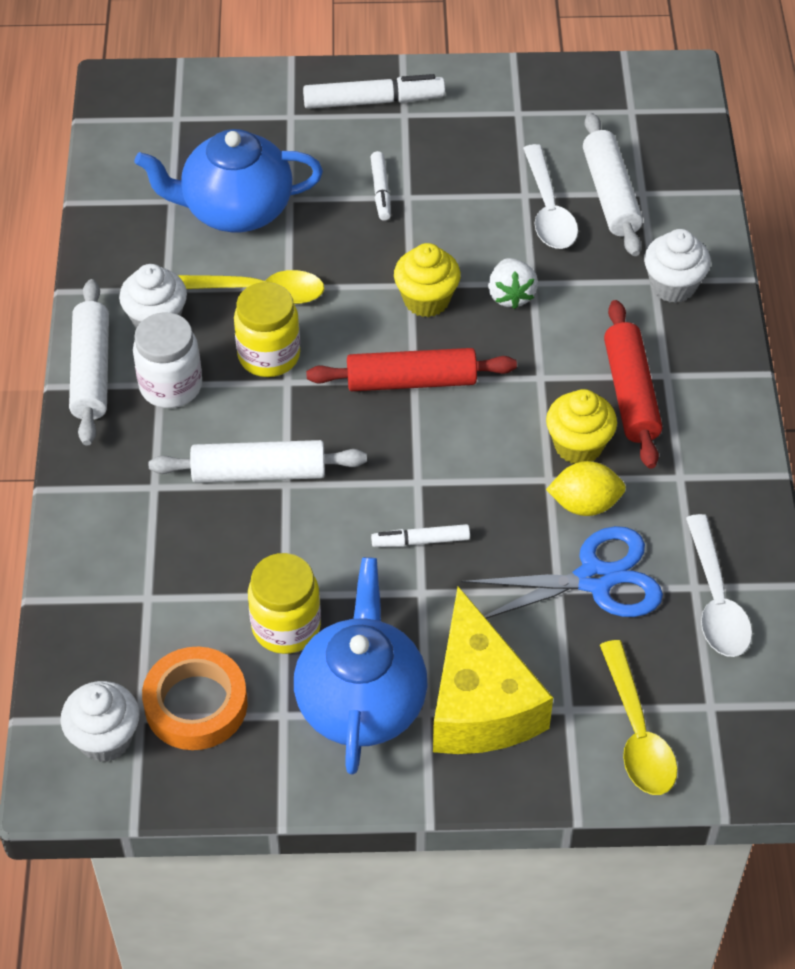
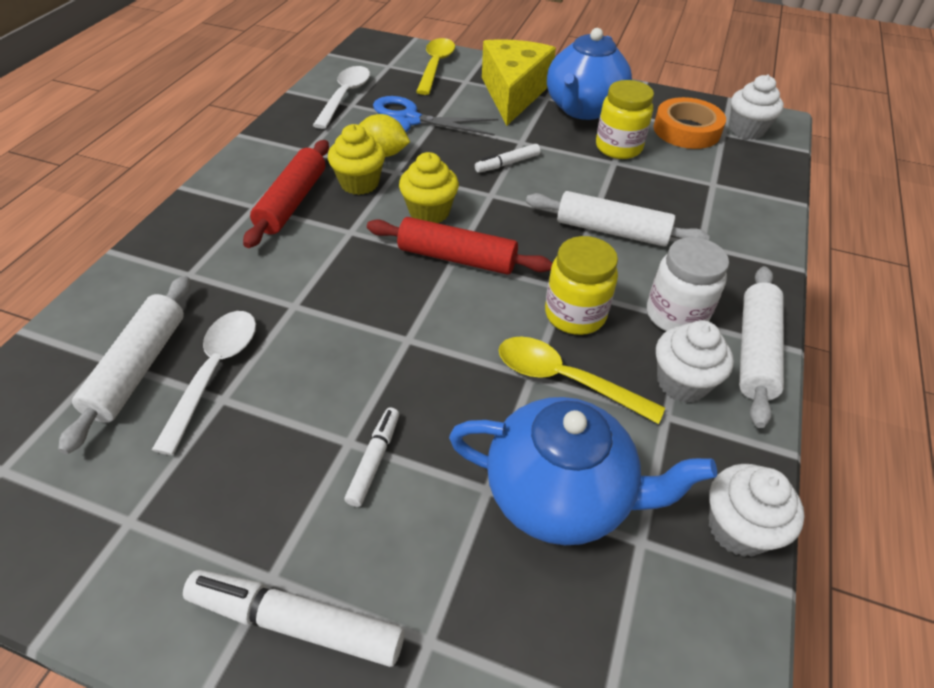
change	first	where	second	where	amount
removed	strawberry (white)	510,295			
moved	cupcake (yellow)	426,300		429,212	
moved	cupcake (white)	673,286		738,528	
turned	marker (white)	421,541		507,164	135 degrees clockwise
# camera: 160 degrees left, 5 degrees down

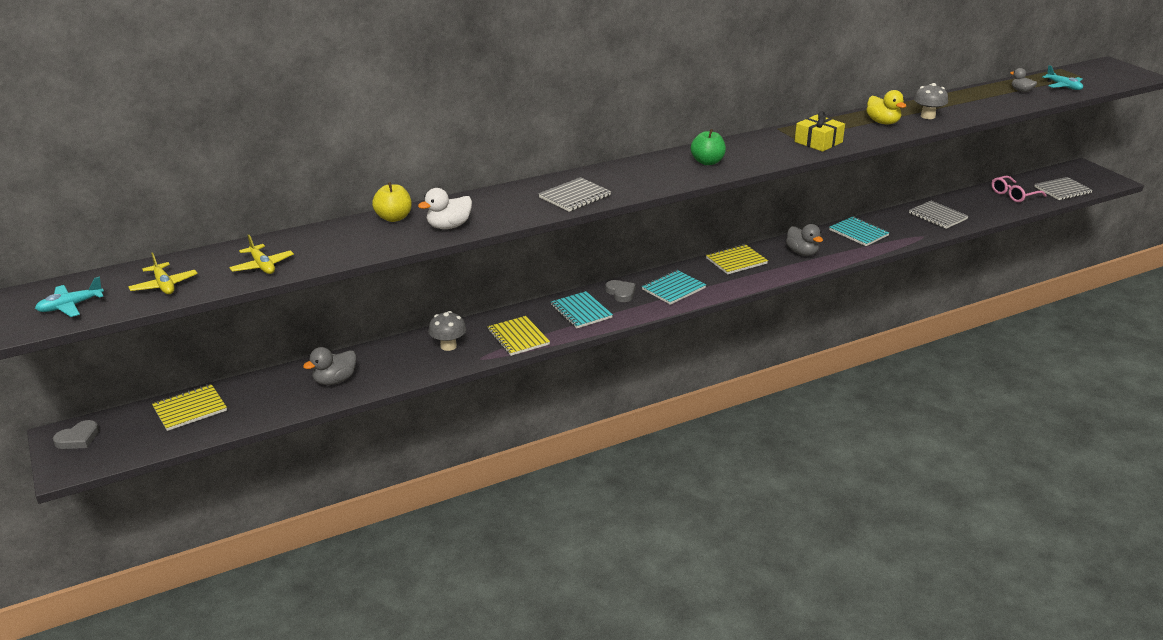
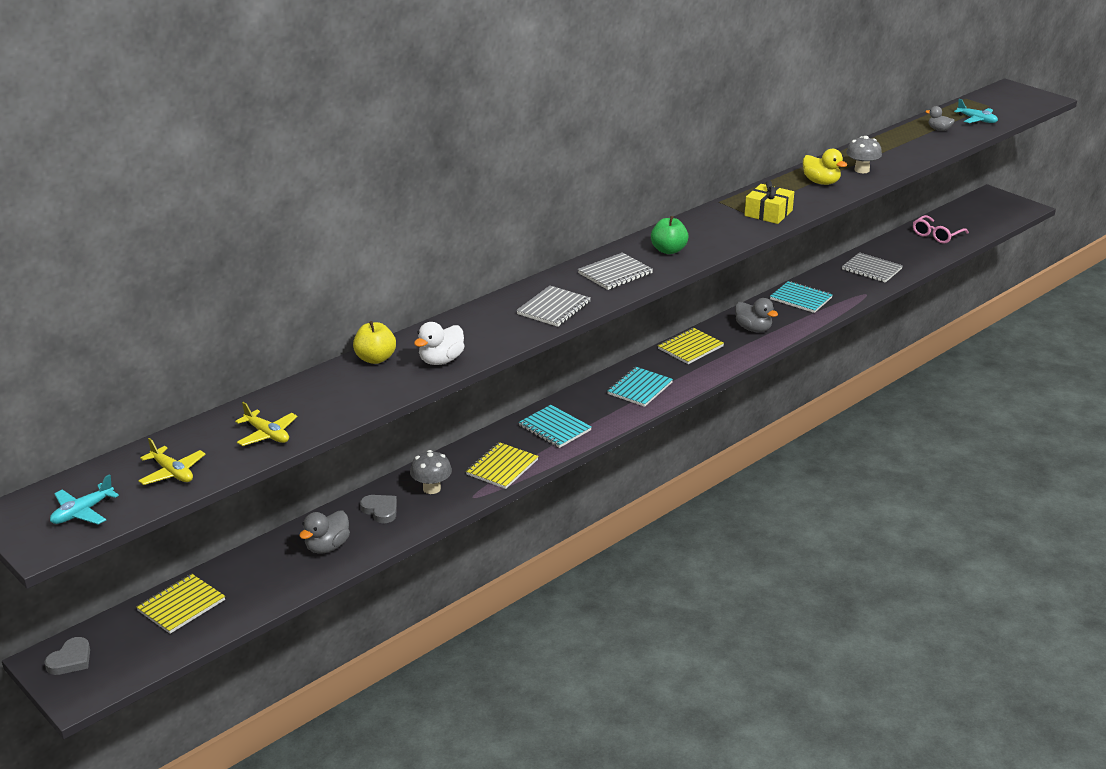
change	first	where	second	where	amount
moved	heart (grey)	621,293		380,510	
moved	notebook (grey)	1062,190		615,273	
turned	notebook (yellow)	518,337		502,467	75 degrees clockwise
# camera: 15 degrees left, 0 degrees up

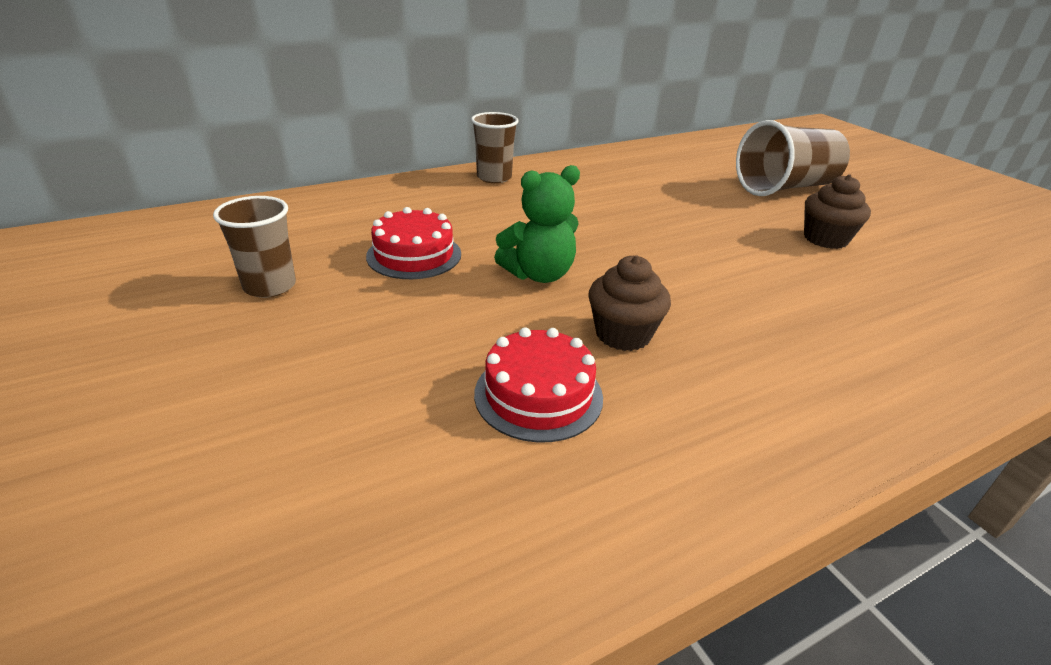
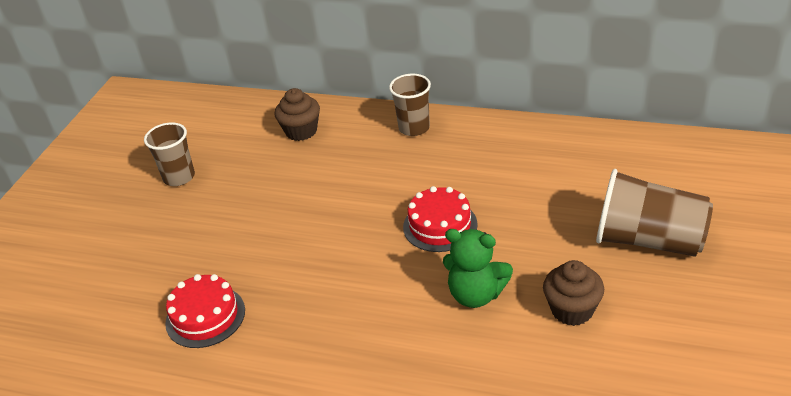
change	first	where	second	where	amount
moved	cake (red)	414,255		440,225	
moved	teddy bear (green)	539,274		476,294	
moved	cupcake (brown)	623,334		301,131	
# camera: 50 degrees right, 5 degrees up

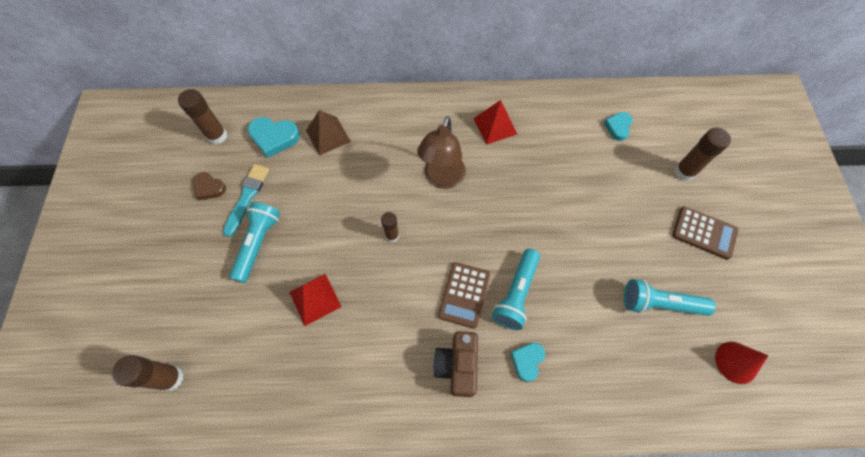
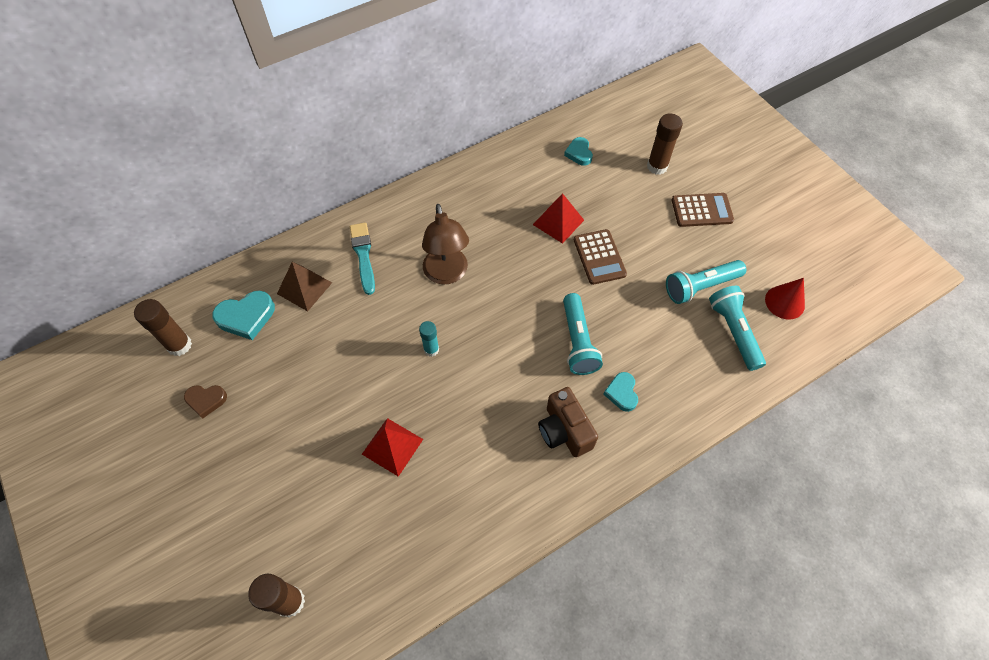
change	first	where	second	where	amount
moved	brush (turquoise)	247,197		363,256	
moved	flashlight (turquoise)	258,244		733,332	
moved	calculator (brown)	464,295		599,257	
moved	pyramid (red)	495,126		558,222	
recoloured	glue stick (brown)	392,235	glue stick (turquoise)	431,349	
# camera: 30 degrees left, 5 degrees down

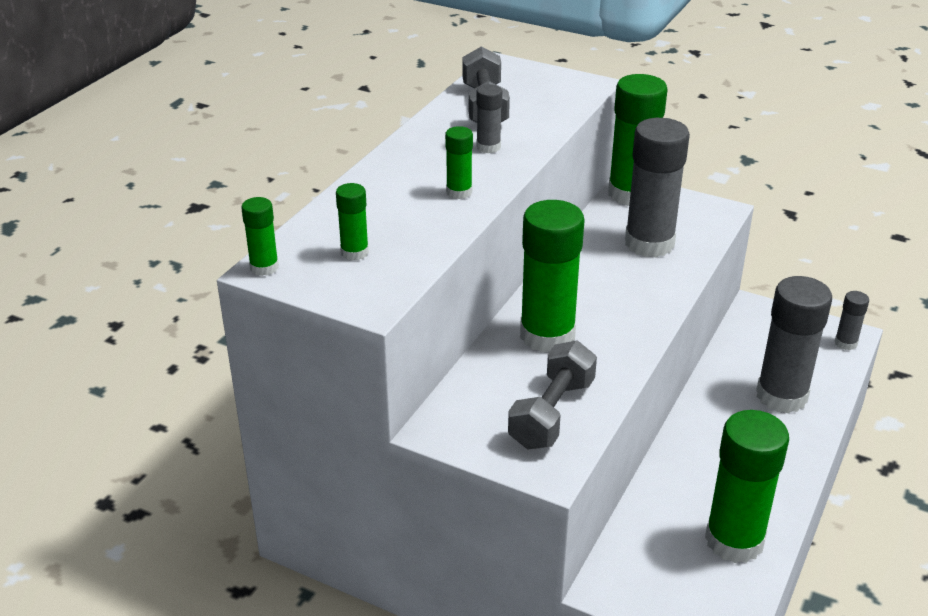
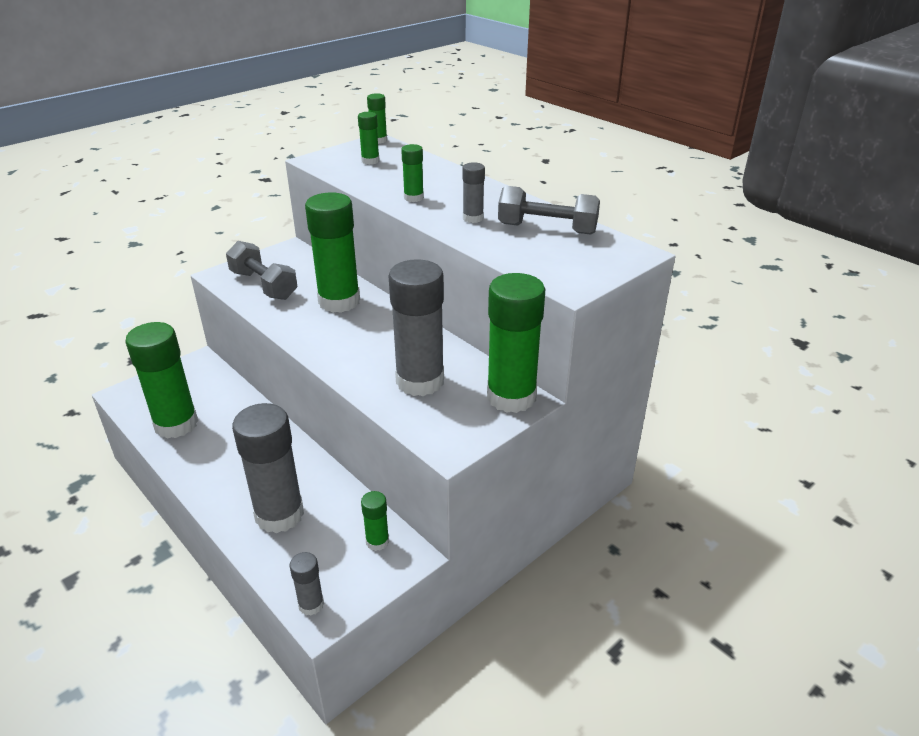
change	first	where	second	where	amount
added			glue stick (green)	377,541	
# camera: 110 degrees right, 0 degrees up

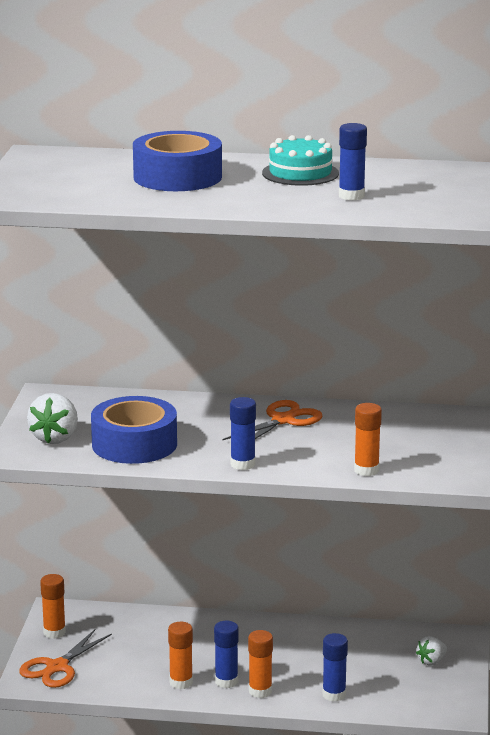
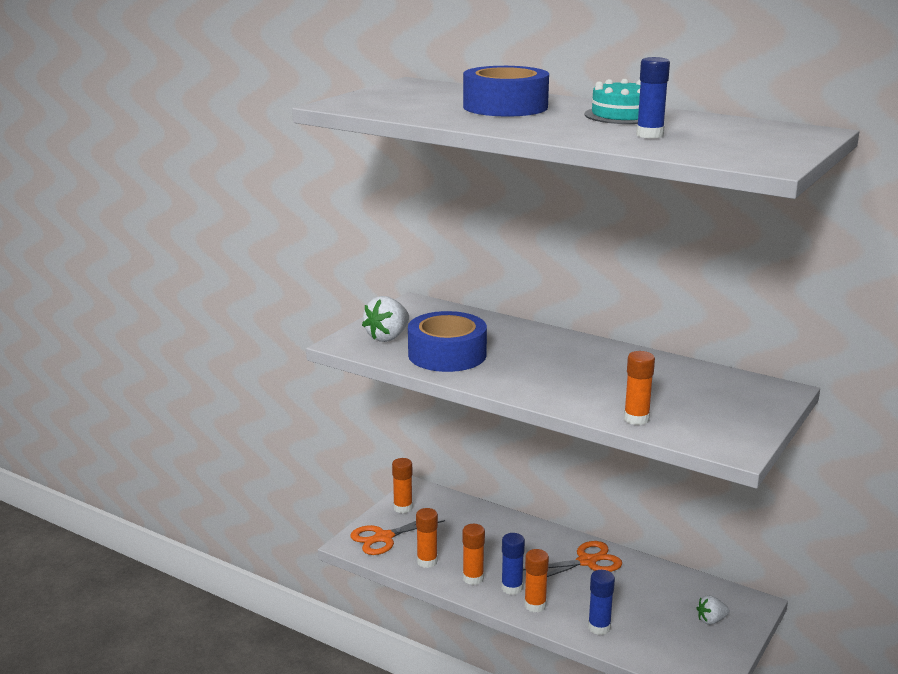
change	first	where	second	where	amount
removed	glue stick (blue)	243,464			
added			glue stick (orange)	427,561	
moved	scissors (orange)	283,420		586,561	
# camera: 25 degrees right, 0 degrees up

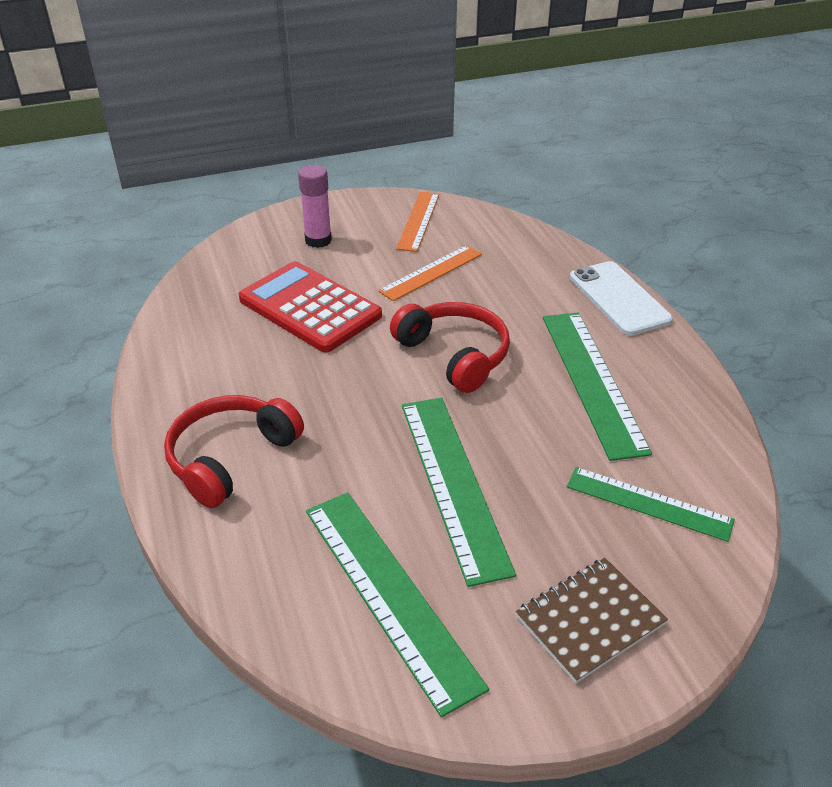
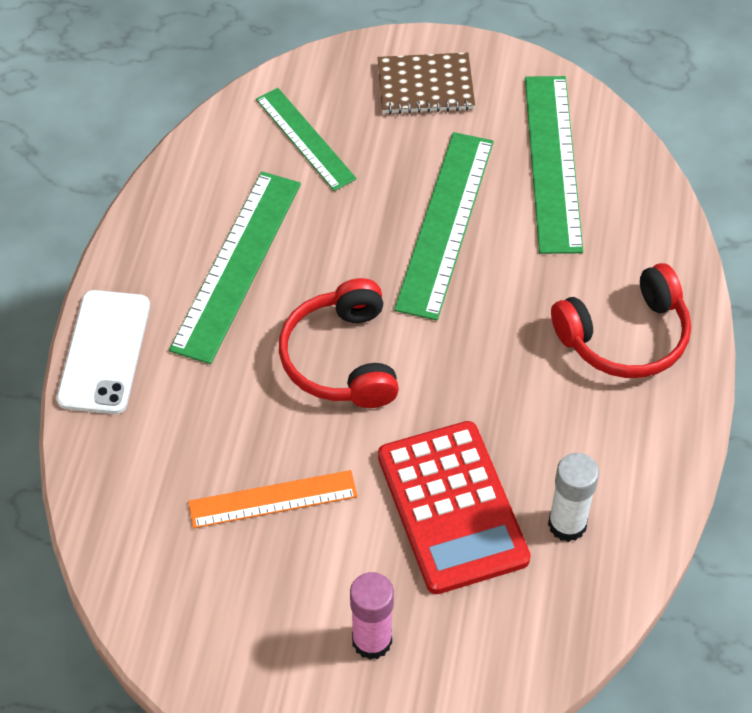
change	first	where	second	where	amount
removed	ruler (orange)	418,221			
added			glue stick (white)	567,524	
# camera: 150 degrees left, 15 degrees up

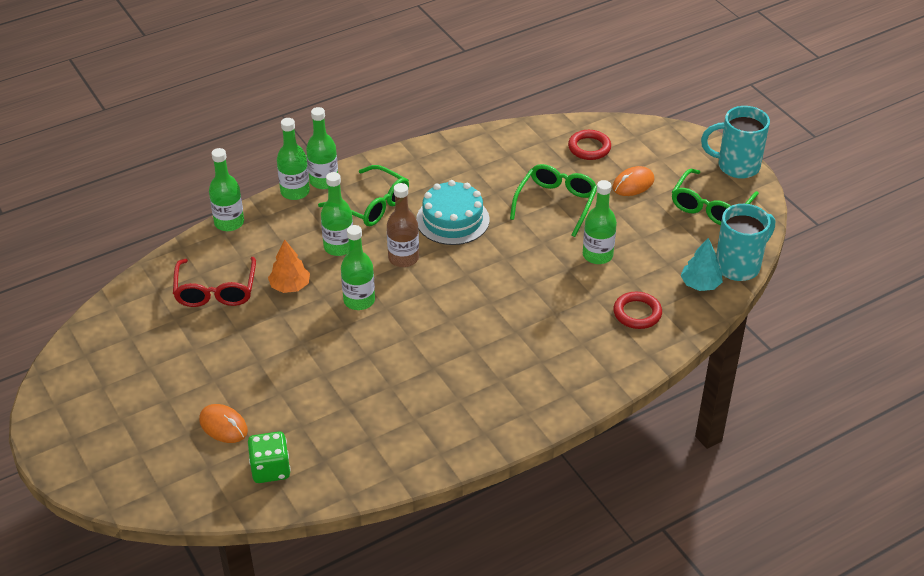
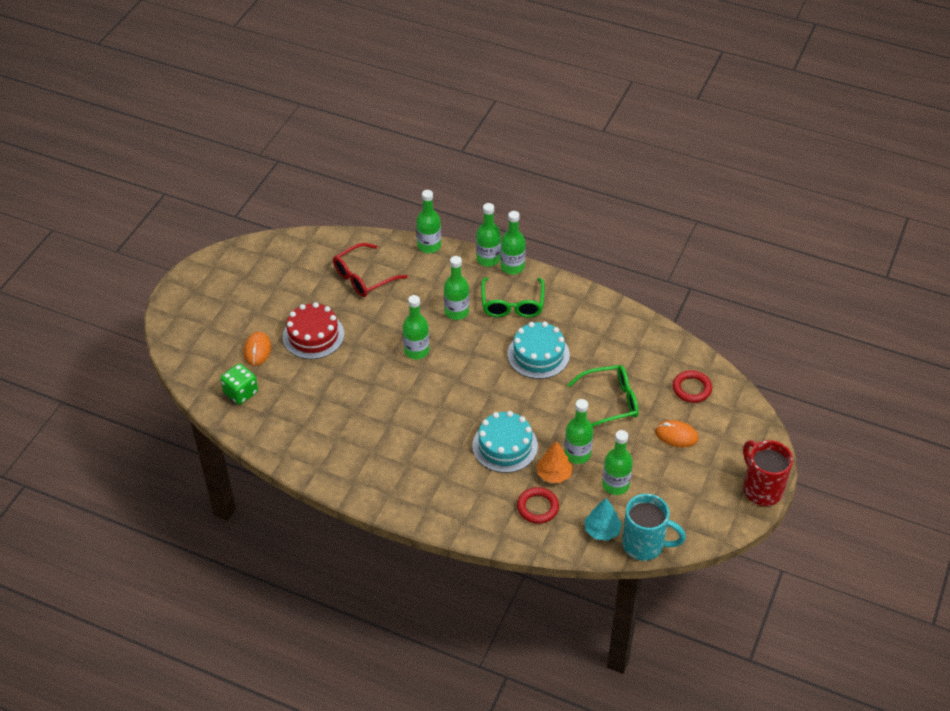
change	first	where	second	where	amount
removed	bottle (brown)	403,258			
removed	glasses (green)	710,206			
added			cake (red)	313,335	
added			cake (turquoise)	505,446	
added			bottle (green)	615,485	
moved	tree (orange)	290,286		554,474	
recoloured	mug (turquoise)	736,166	mug (red)	761,489	
# camera: 55 degrees right, 5 degrees up

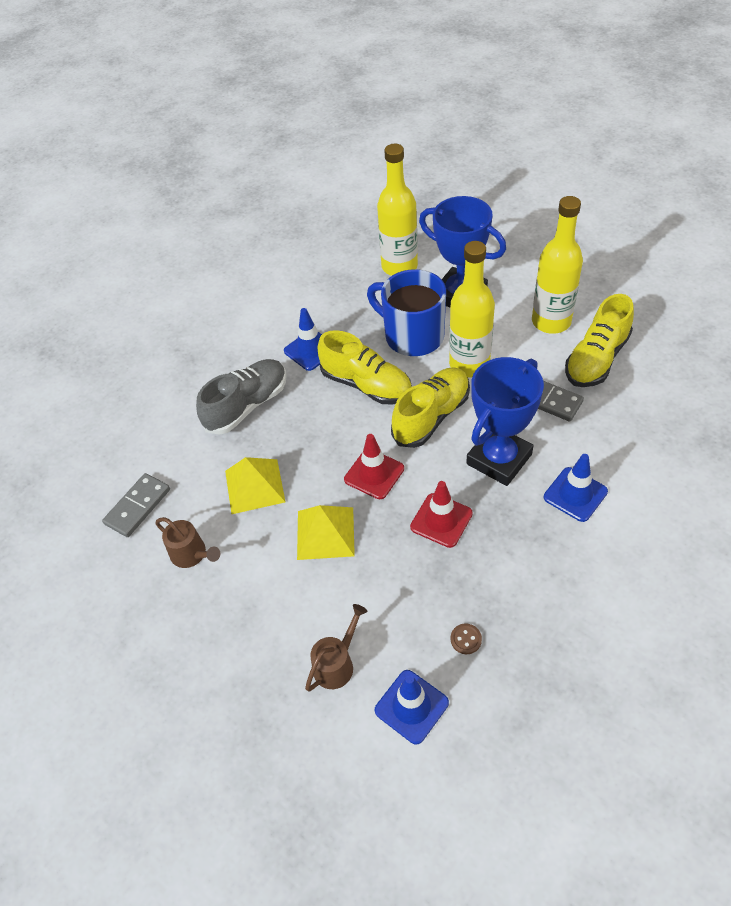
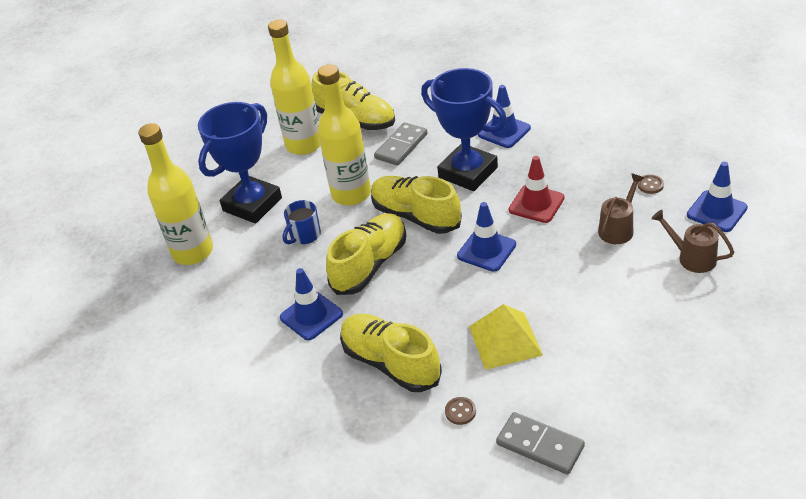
change	first	where	second	where	amount
removed	pyramid (yellow)	325,533			
added			button (brown)	460,411	
moved	watering can (brown)	192,555		618,228	
recoloured	shoe (grey)	247,405	shoe (yellow)	391,363	
recoloured	traffic cone (red)	374,474	traffic cone (blue)	486,250	
resized	mug (blue)	412,336		304,235	x0.49
# camera: 90 degrees left, 10 degrees down

